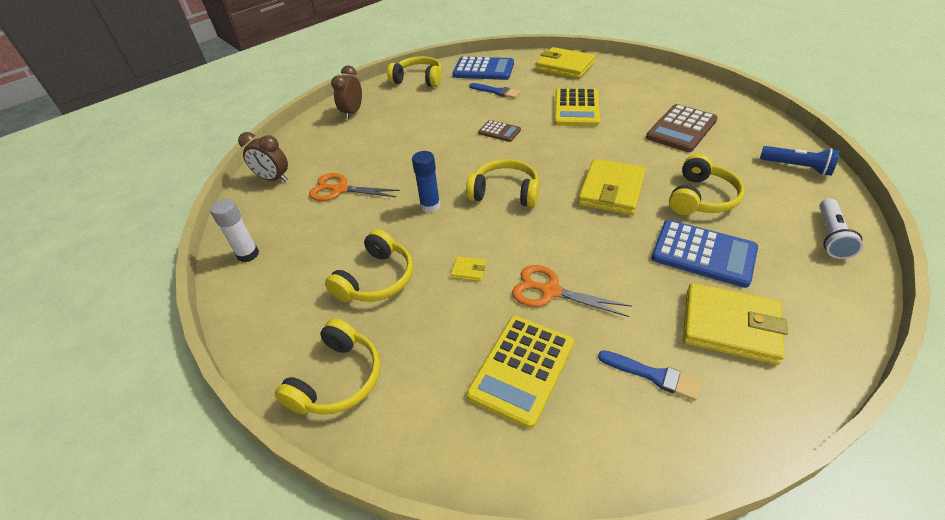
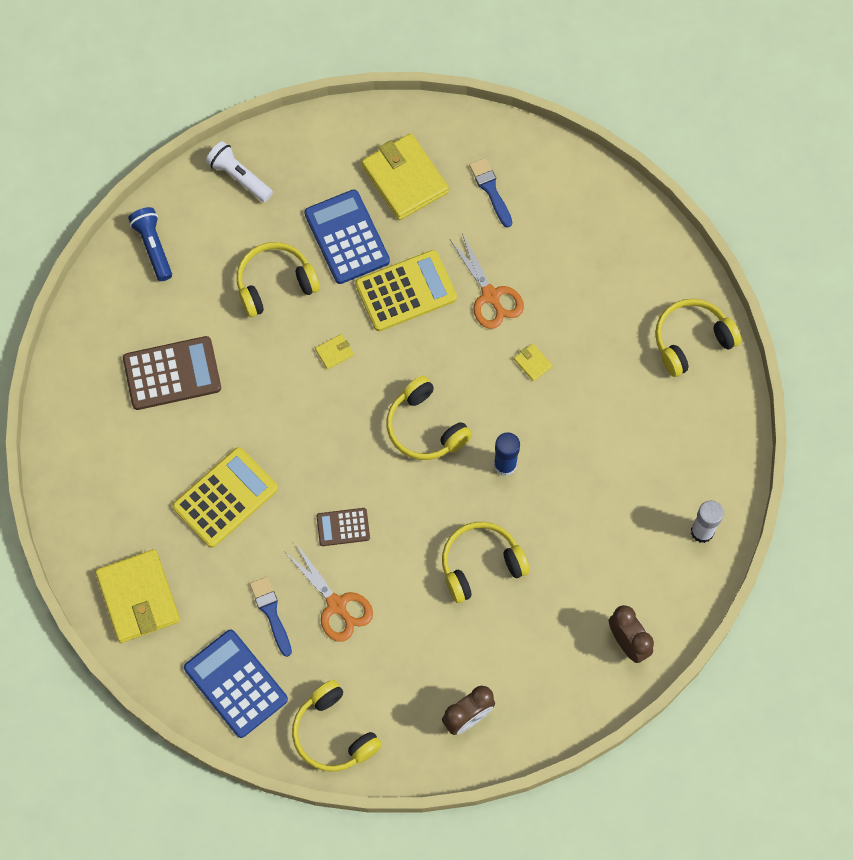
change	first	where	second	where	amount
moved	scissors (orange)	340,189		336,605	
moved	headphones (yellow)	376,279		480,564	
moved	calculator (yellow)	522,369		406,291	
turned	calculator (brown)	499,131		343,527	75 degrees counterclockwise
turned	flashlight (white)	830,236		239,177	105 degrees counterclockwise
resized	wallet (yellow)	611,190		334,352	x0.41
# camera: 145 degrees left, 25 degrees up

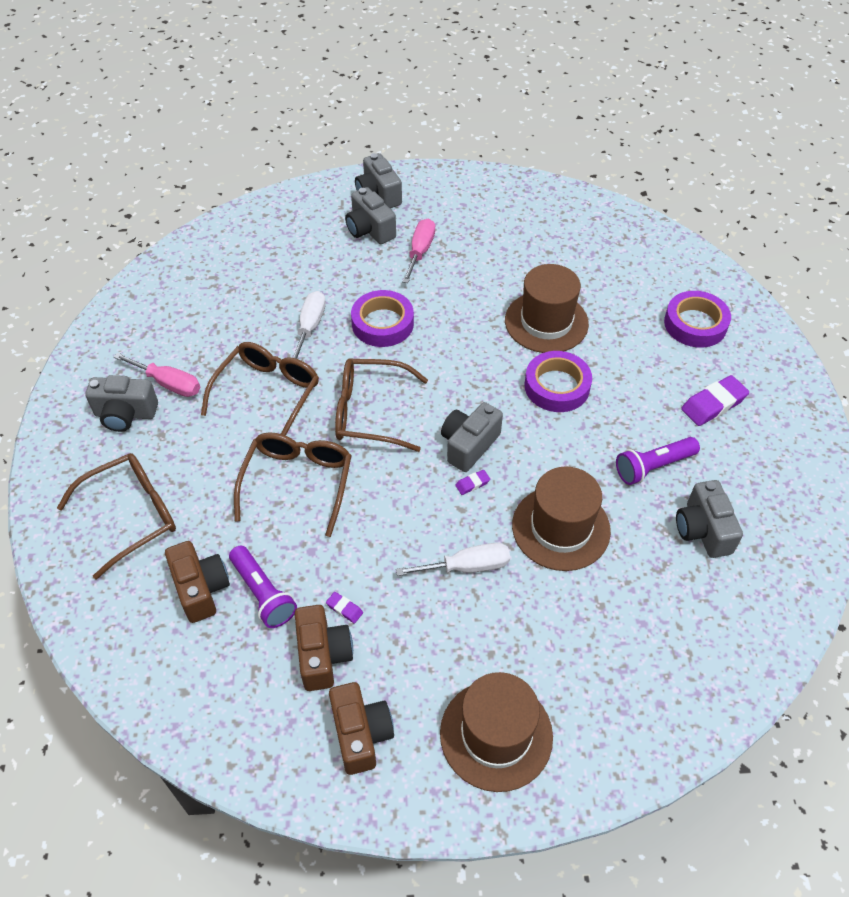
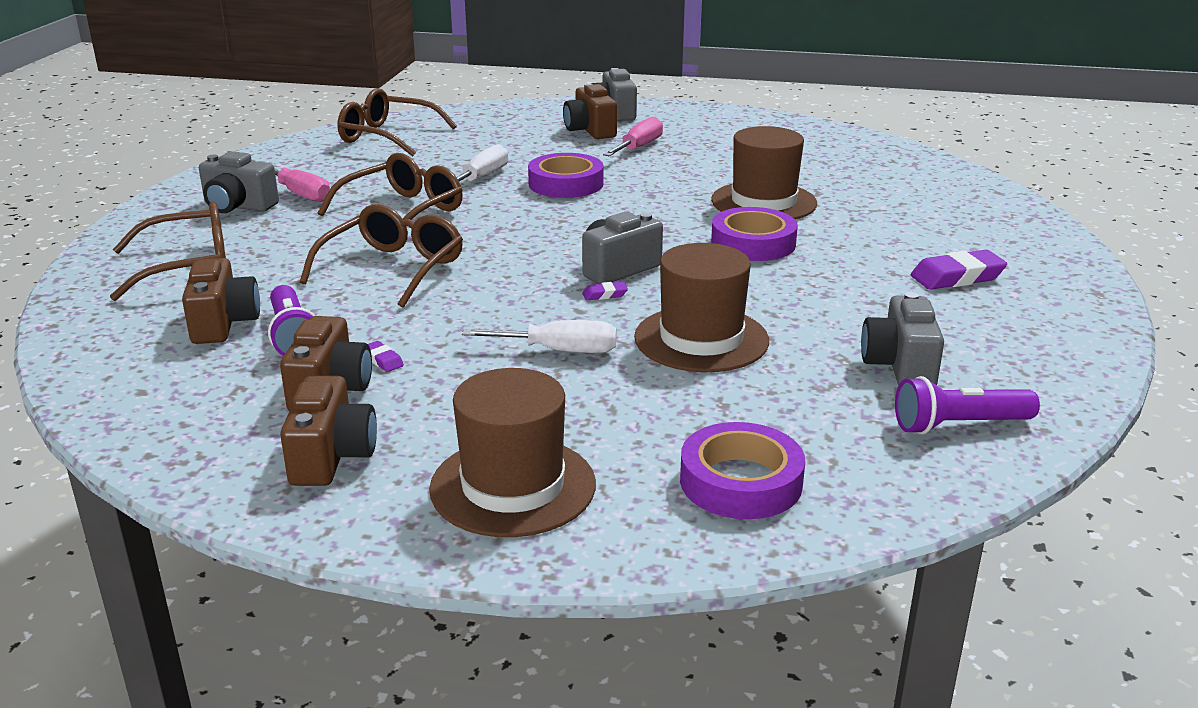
change	first	where	second	where	amount
moved	glasses (brown)	370,412		387,137	
moved	flashlight (purple)	653,466		959,425	
moved	tape (purple)	695,324		740,482	
recoloured	camera (grey)	370,230	camera (brown)	590,130	
# camera: 15 degrees right, 25 degrees down

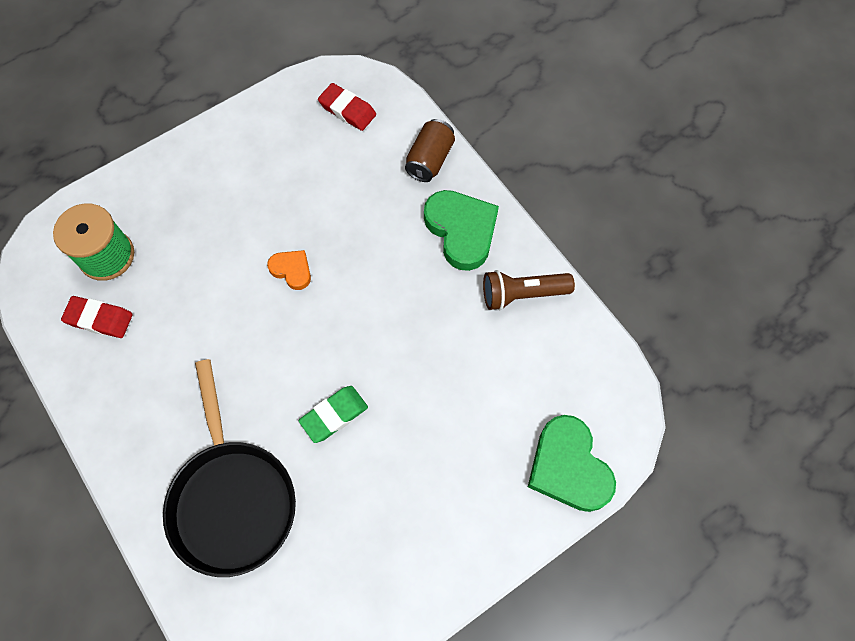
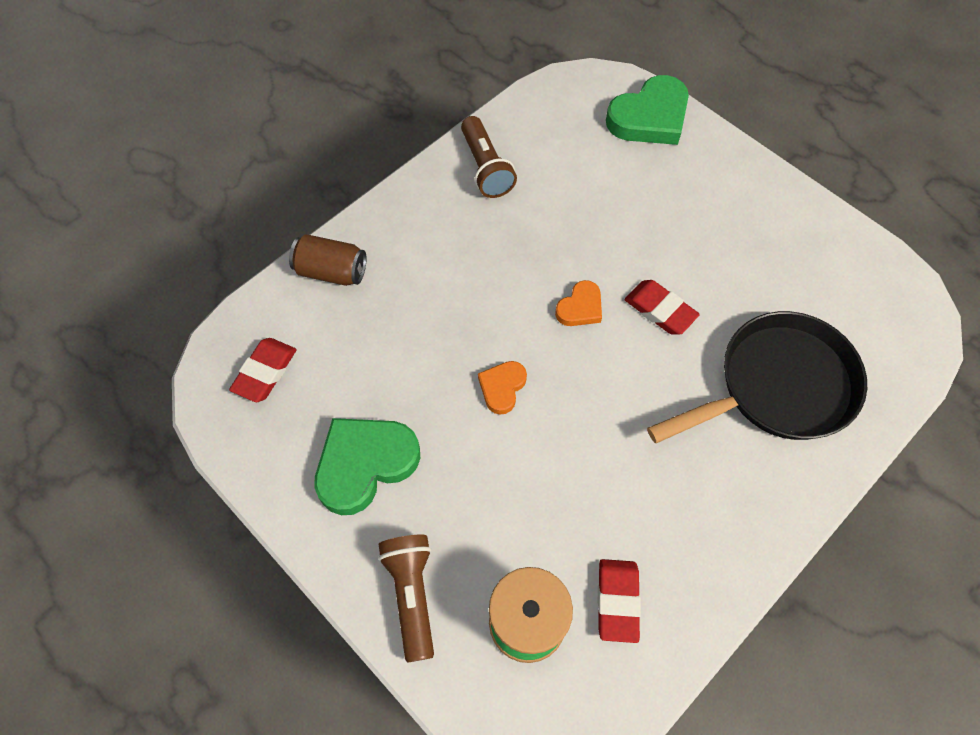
change	first	where	second	where	amount
added			flashlight (brown)	412,595	
added			heart (orange)	580,307	
moved	heart (green)	461,231		365,464	
recoloured	eraser (green)	334,415	eraser (red)	660,310	
# camera: 100 degrees left, 5 degrees down

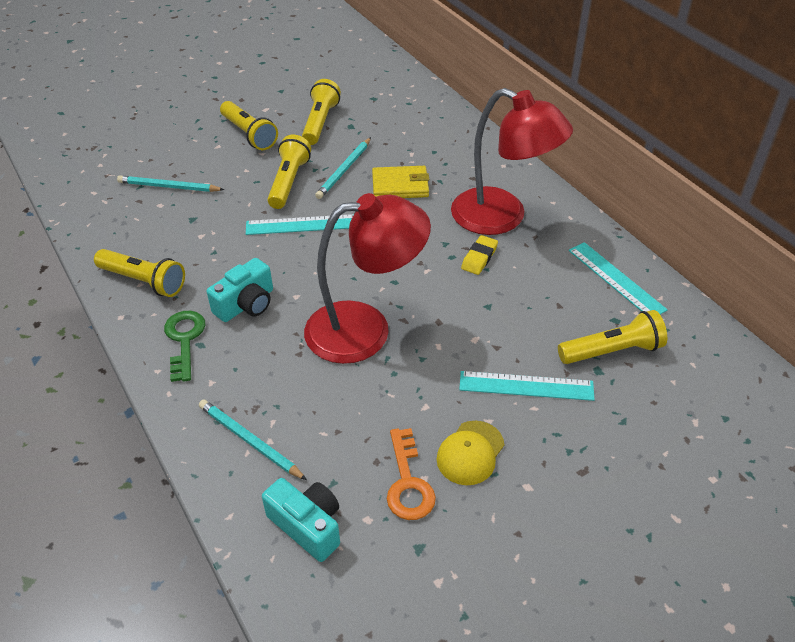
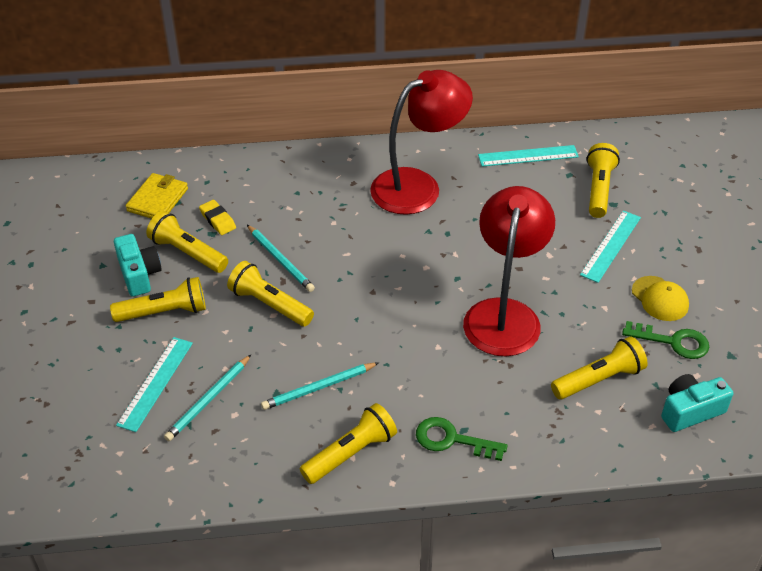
change	first	where	second	where	amount
added			flashlight (yellow)	599,379	
moved	pencil (turquoise)	249,441		319,388	
moved	camera (turquoise)	246,304		139,274	
moved	ruler (turquoise)	301,224		155,383	
moved	wallet (yellow)	400,185		158,200	
moved	eraser (yellow)	479,258		218,220	
recoloured	key (orange)	408,483	key (green)	673,342	
# camera: 65 degrees left, 0 degrees up

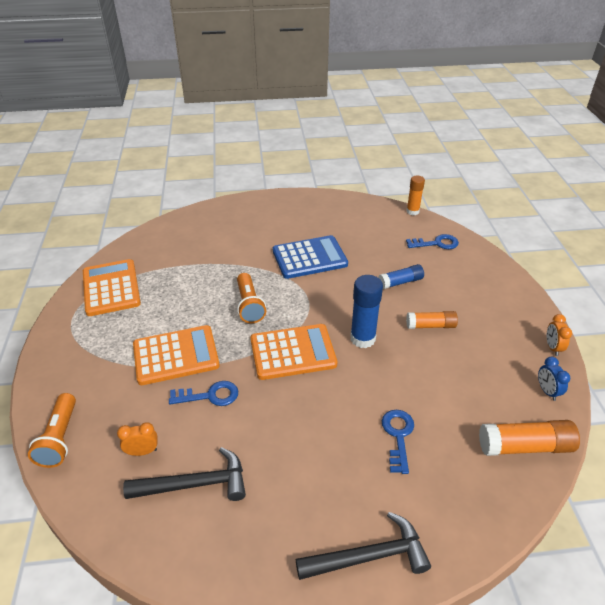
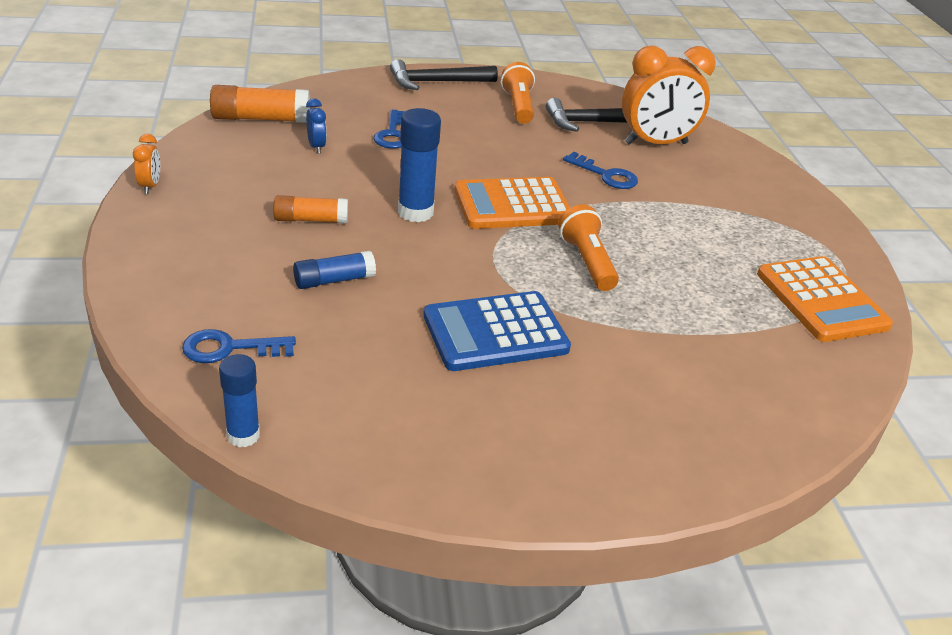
change	first	where	second	where	amount
removed	calculator (orange)	176,355			
moved	flashlight (orange)	60,438		518,106	
moved	clock (blue)	547,391		316,147	
recoloured	glue stick (orange)	412,211	glue stick (blue)	243,435	
turned	key (blue)	209,395		605,175	135 degrees counterclockwise
resized	clock (orange)	142,452		656,143	x2.32
# camera: 175 degrees right, 5 degrees down

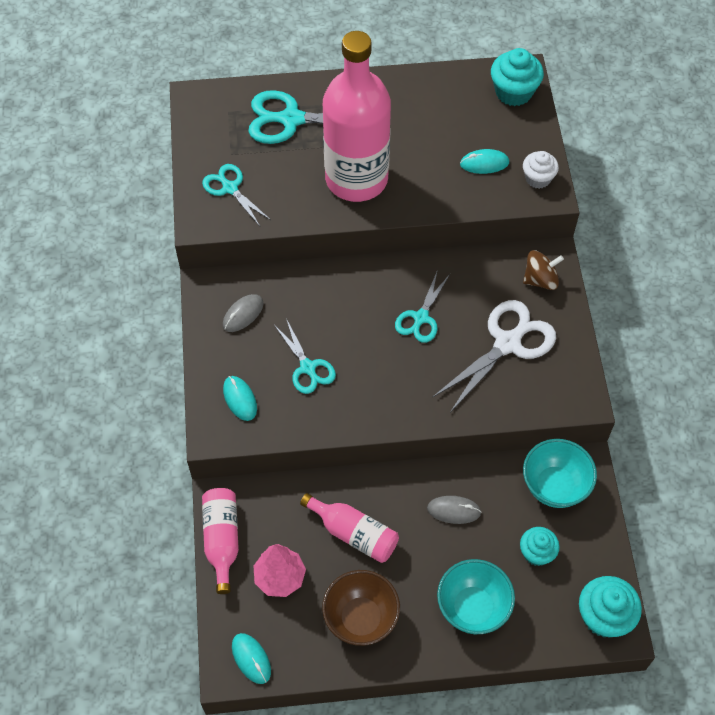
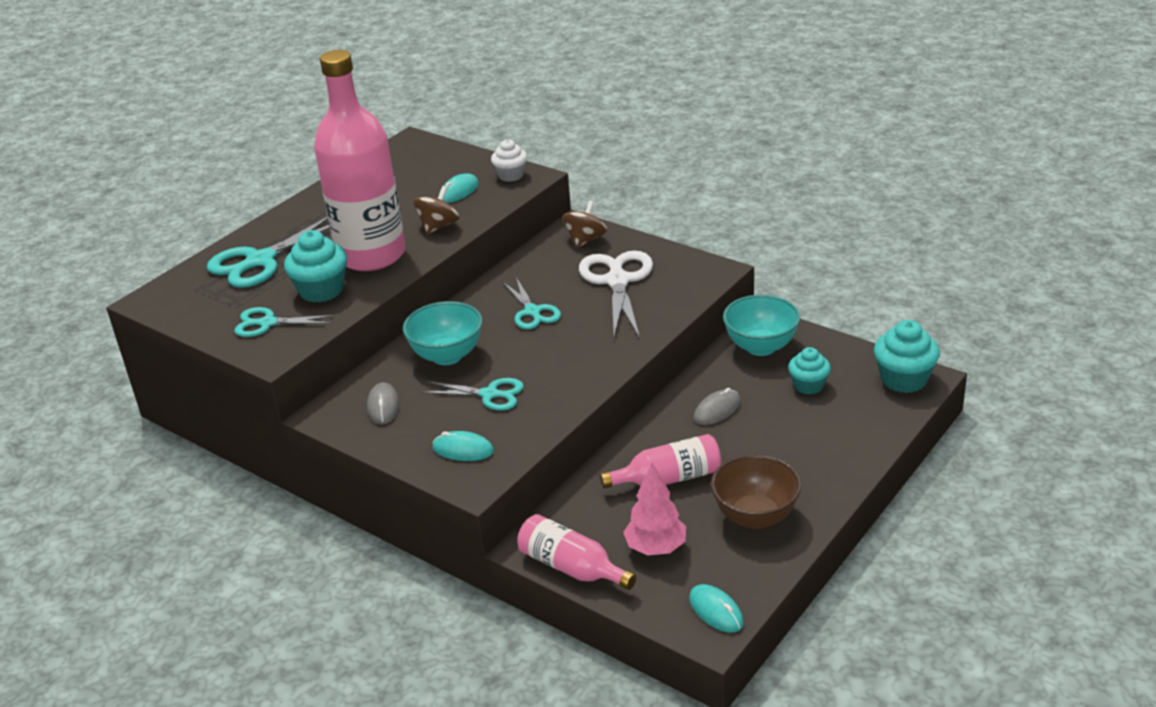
change	first	where	second	where	amount
added			spinning top (brown)	438,226	
moved	bowl (turquoise)	472,608		447,356	
moved	cupcake (turquoise)	513,92		321,290	
turned	mouse (turquoise)	251,659		716,611	45 degrees clockwise
# camera: 45 degrees left, 25 degrees down

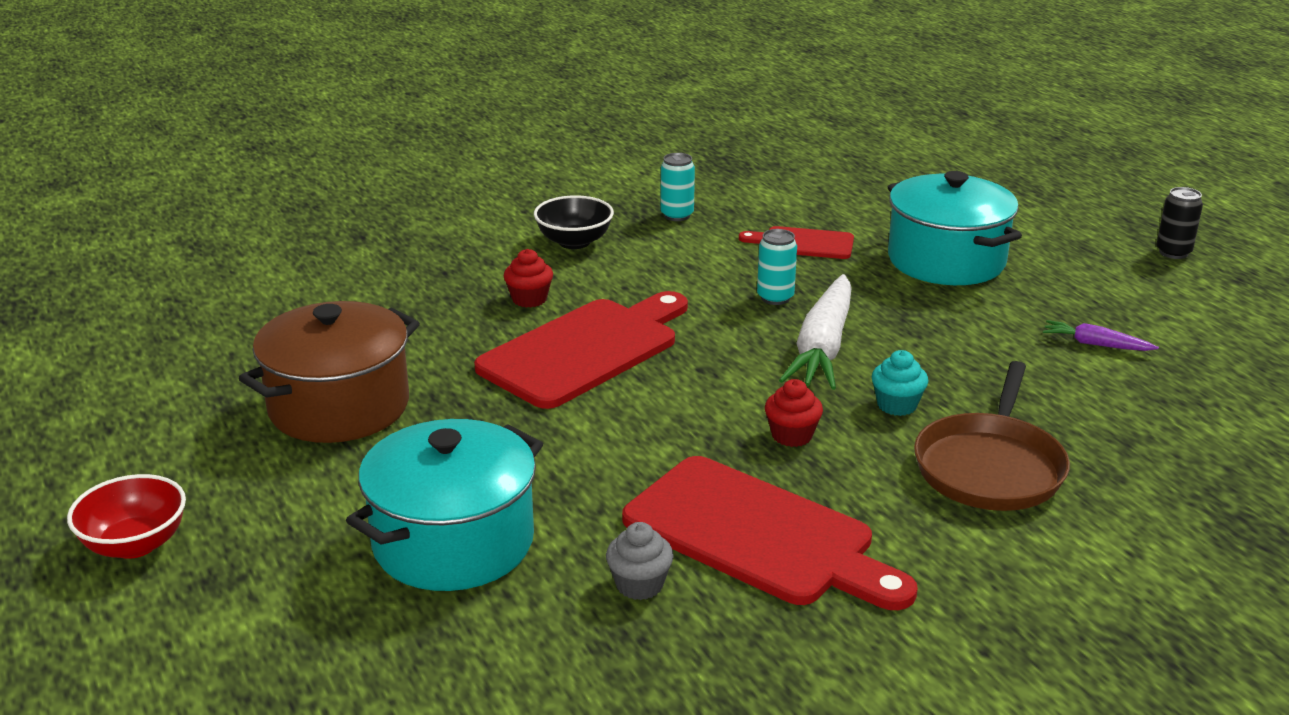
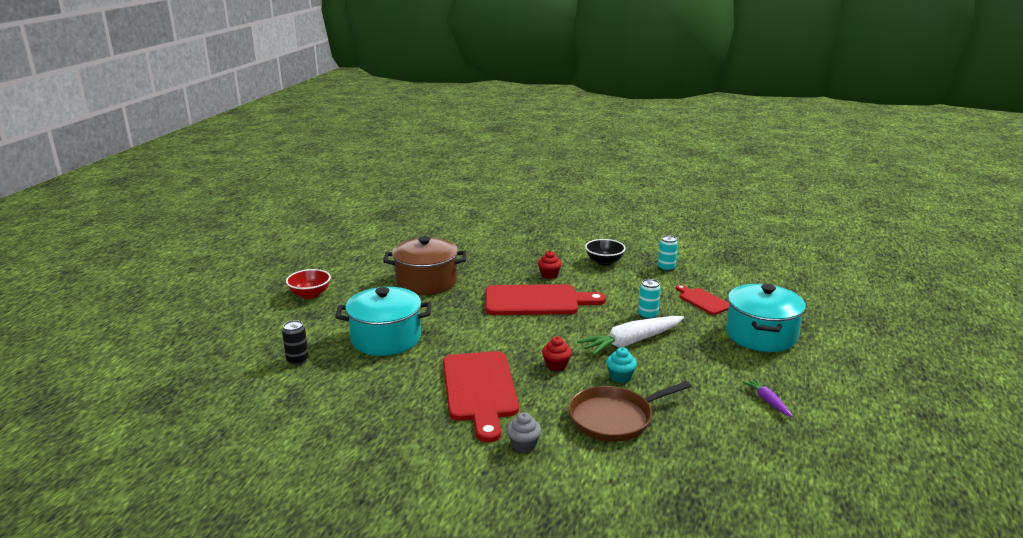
change	first	where	second	where	amount
moved	cupcake (grey)	639,585		523,445	
moved	can (black)	1173,252		297,360	
# camera: 45 degrees right, 5 degrees down

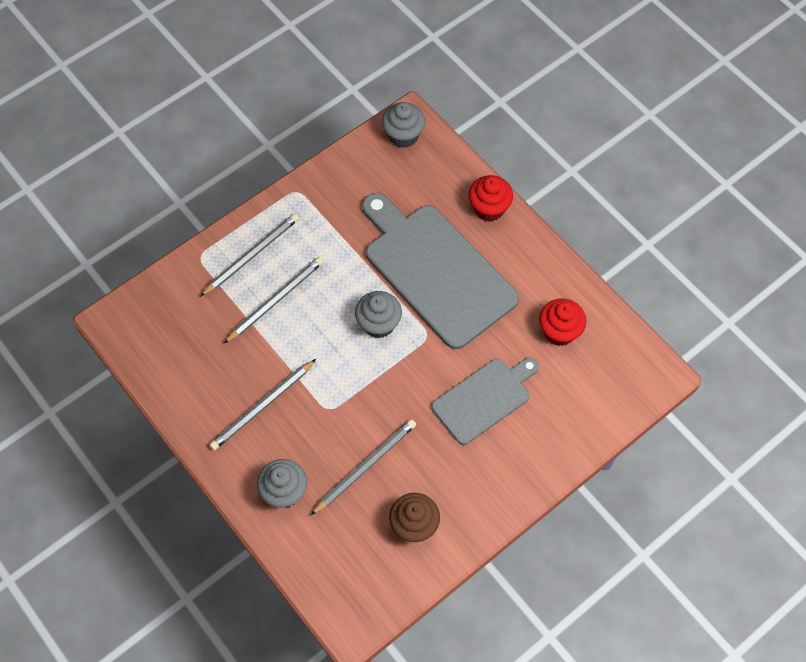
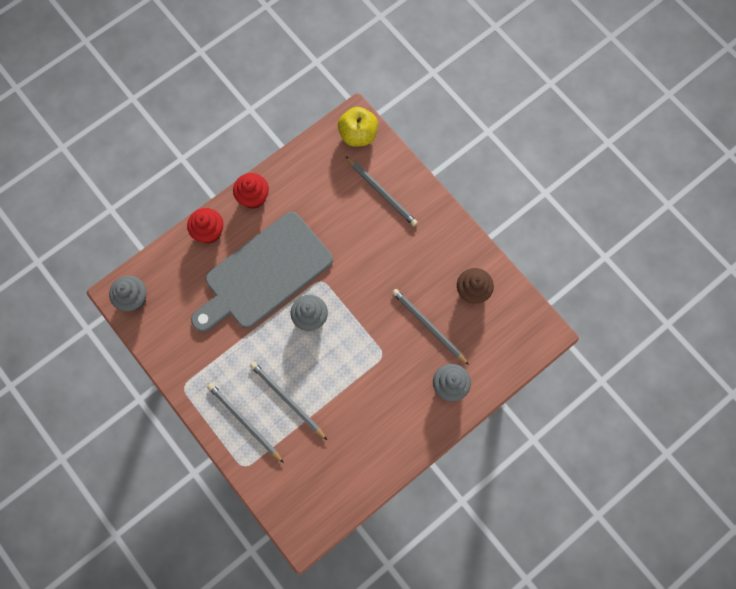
change	first	where	second	where	amount
removed	cutting board (grey)	484,398			
added			apple (yellow)	358,135	
moved	pencil (grey)	262,406		382,192	
moved	cupcake (red)	559,331		253,197	
# camera: 90 degrees left, 10 degrees up

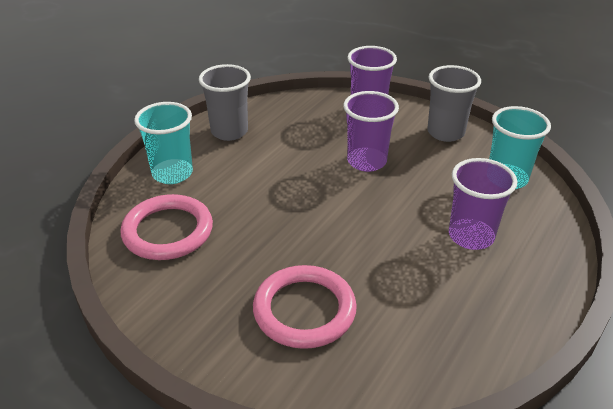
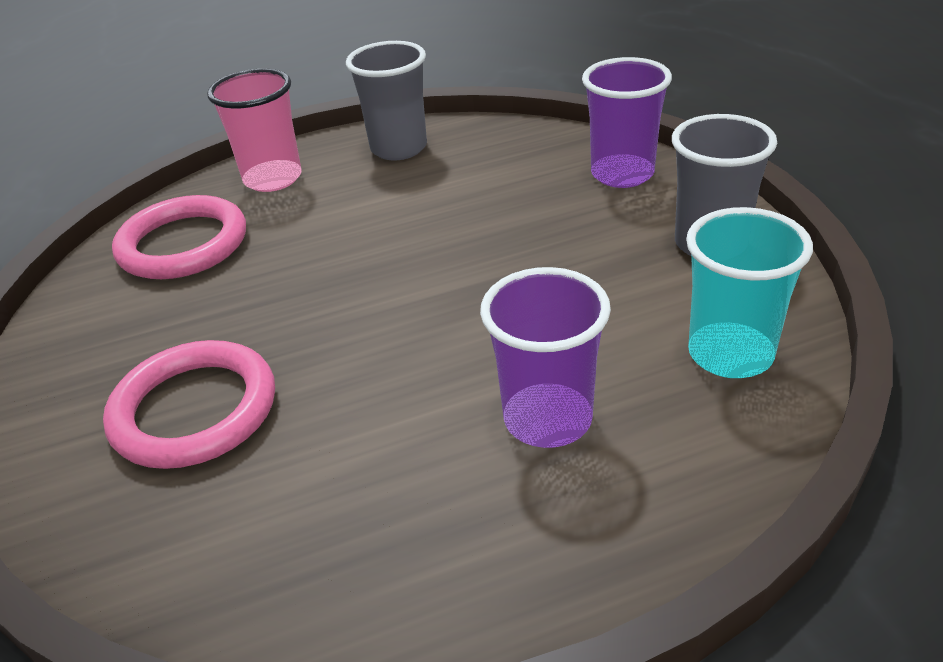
change	first	where	second	where	amount
removed	cup (purple)	366,161			
recoloured	cup (turquoise)	172,173	cup (pink)	273,178	
# camera: 40 degrees right, 0 degrees up

